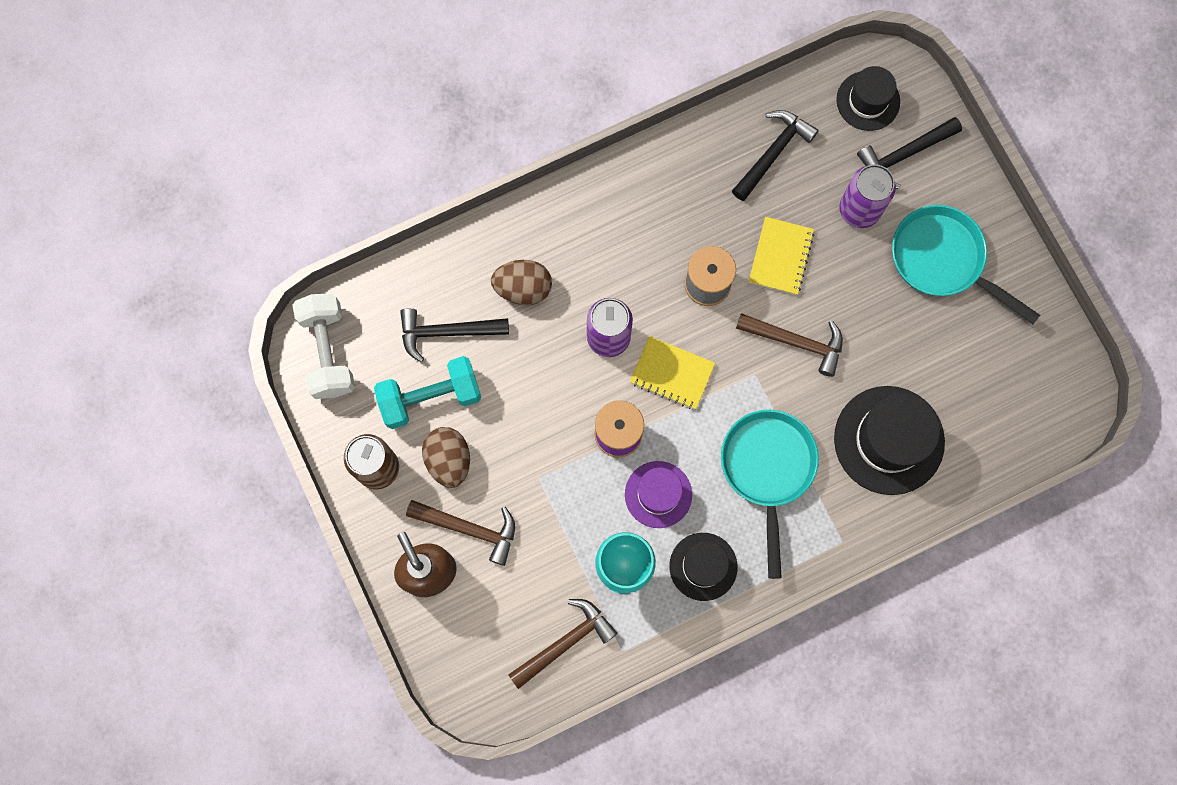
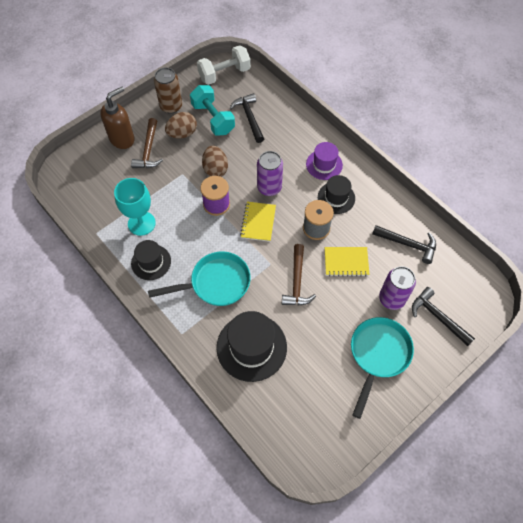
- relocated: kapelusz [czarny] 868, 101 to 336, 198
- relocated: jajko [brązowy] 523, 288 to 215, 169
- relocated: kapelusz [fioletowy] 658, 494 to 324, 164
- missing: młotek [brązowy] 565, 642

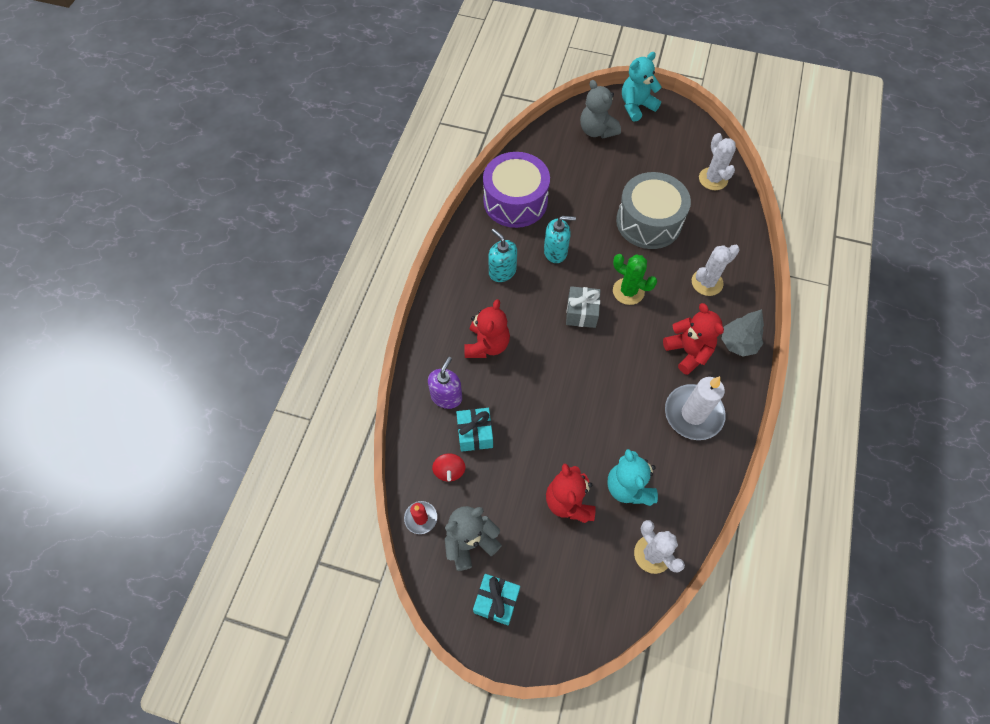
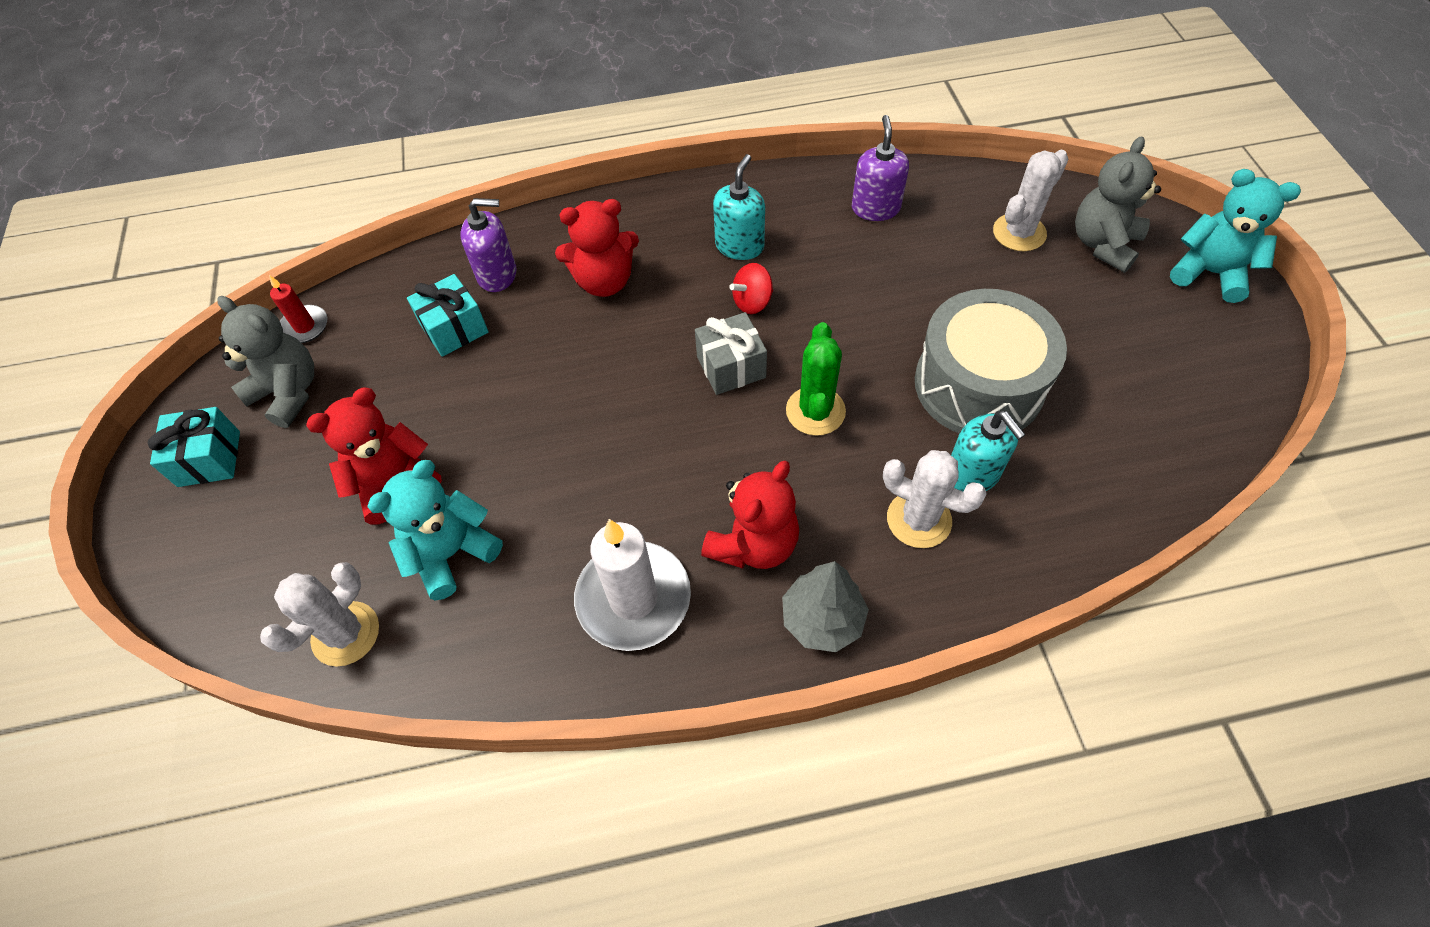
- relocated: kaktus [biały] 713, 179 to 1019, 233
- exchanged: bęben [fioletowy] 515, 201 to dozownik mydła [fioletowy] 875, 208
- relocated: dozownik mydła [turkusowy] 555, 252 to 972, 474
- relocated: bączek [czerwony] 449, 471 to 752, 302

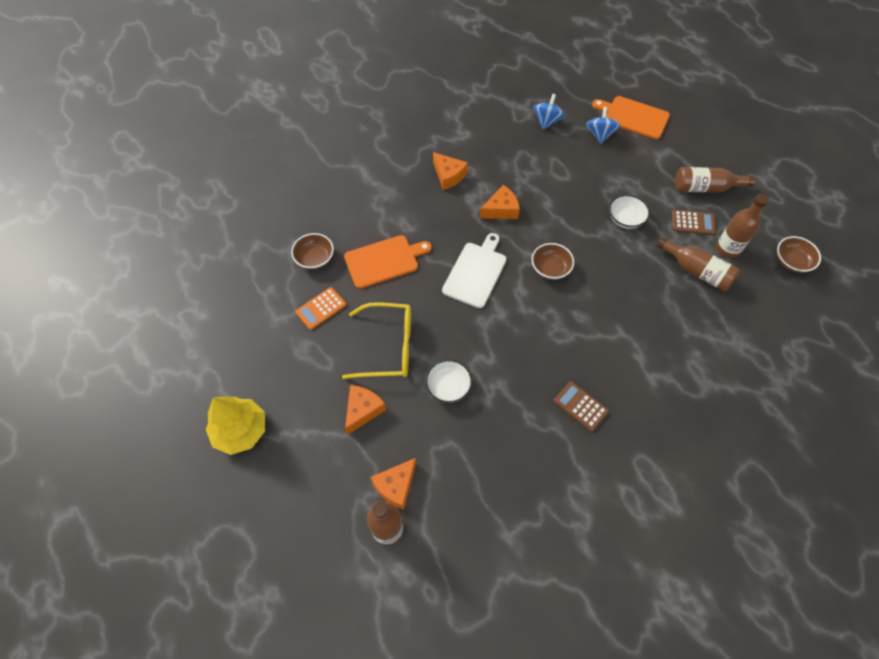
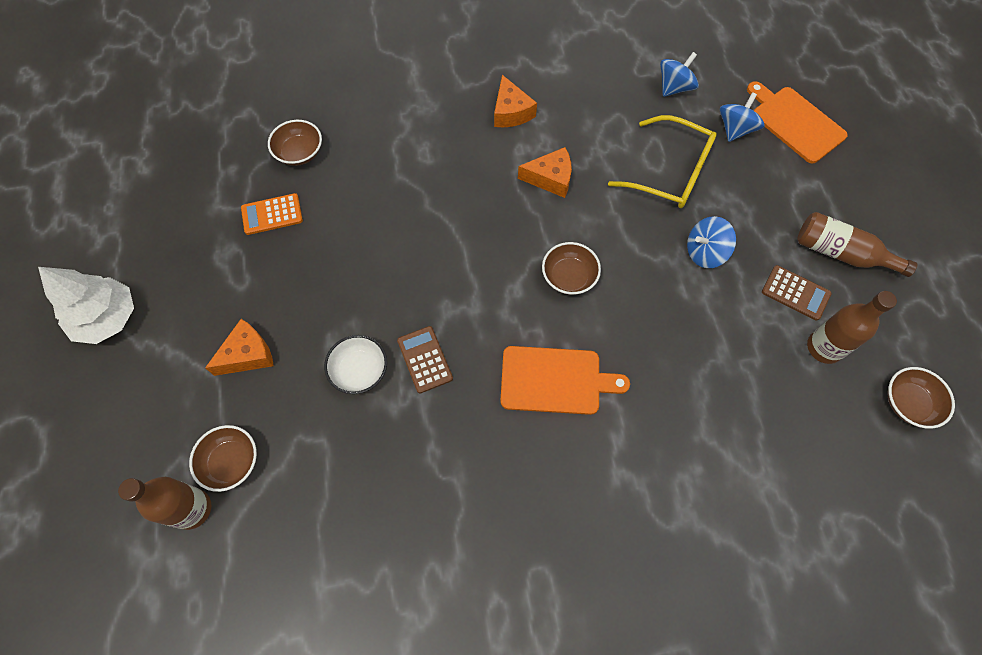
- exchanged: miska [biały] 625, 219 to bączek [niebieski] 705, 252
- missing: deska do krojenia [biały] 476, 272
- relocated: deska do krojenia [pomarańczowy] 384, 261 to 555, 380
- missing: butelka [brązowy] 697, 271
- relocated: okulary [żółty] 389, 347 to 671, 173
- relocated: kalkulator [brązowy] 580, 406 to 424, 359
- colour: drzewko [żółty] 240, 430 to drzewko [biały] 107, 318
- exchanged: ser [pomarańczowy] 396, 486 to miska [brązowy] 231, 462

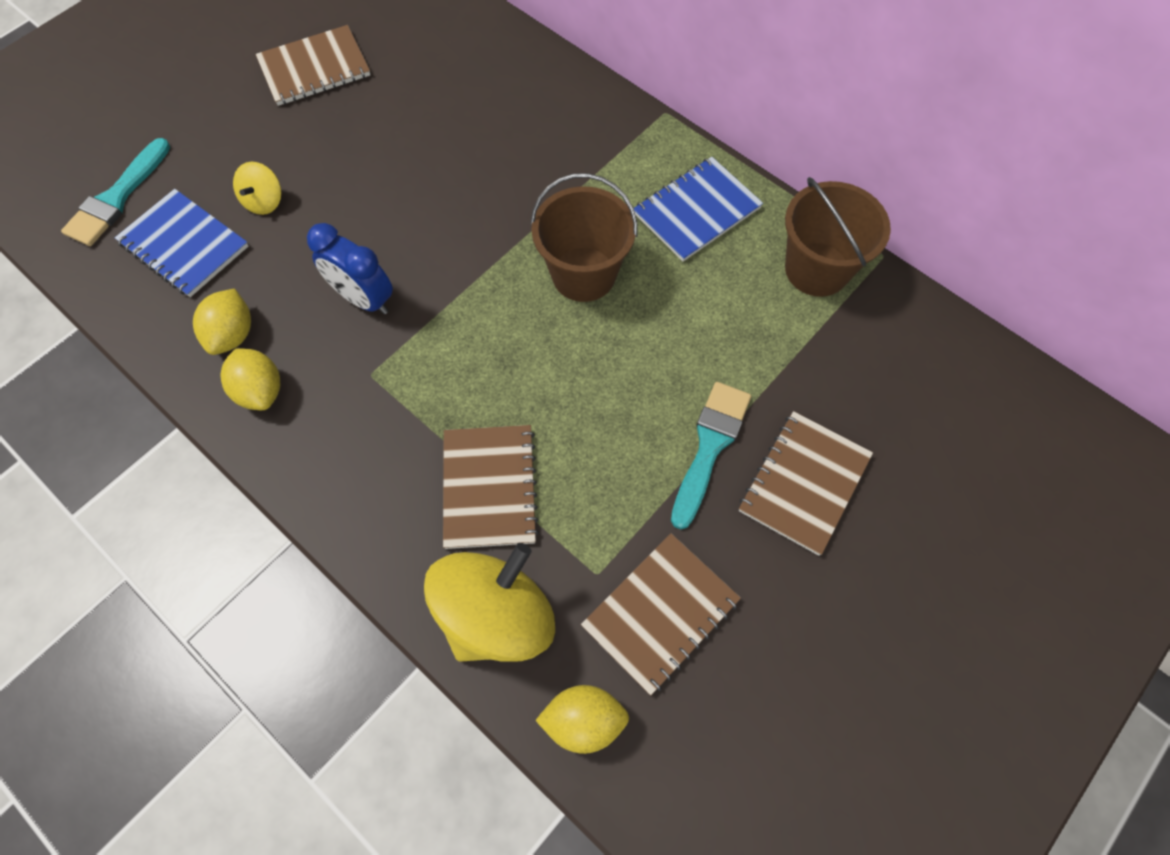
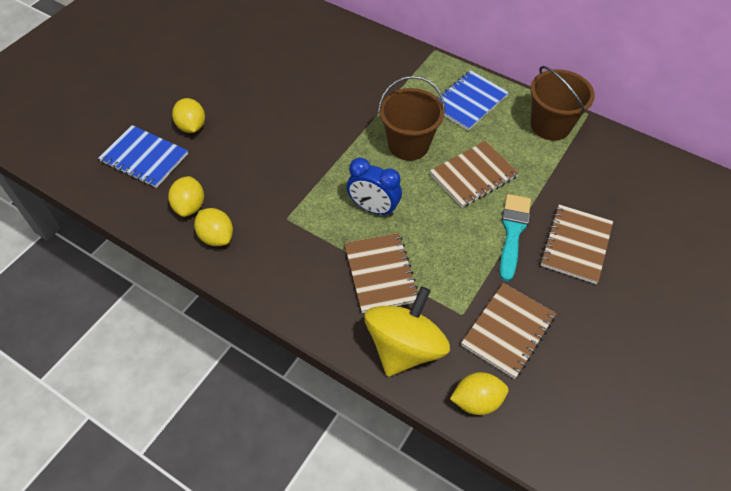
- relocated: zeszyt [brązowy] 314, 68 to 473, 175
- missing: pędzel [turkusowy] 117, 198
- exchanged: bączek [żółty] 264, 201 to cytryna [żółty] 192, 127
- relocated: budzik [niebieski] 363, 299 to 373, 208

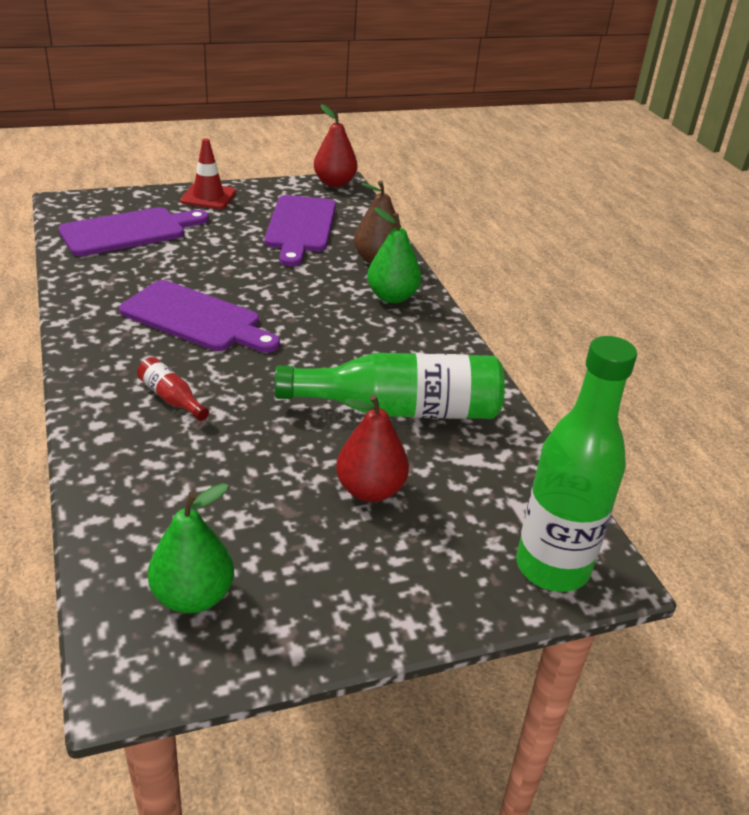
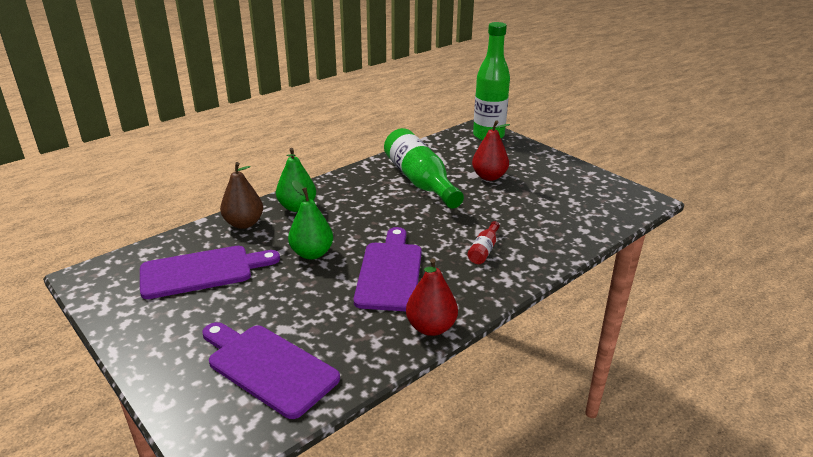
- relocated: gruszka [czerwony] 334, 183 to 431, 327
- missing: pachołek [czerwony] 208, 197
- relocated: gruszka [zielony] 193, 597 to 312, 253

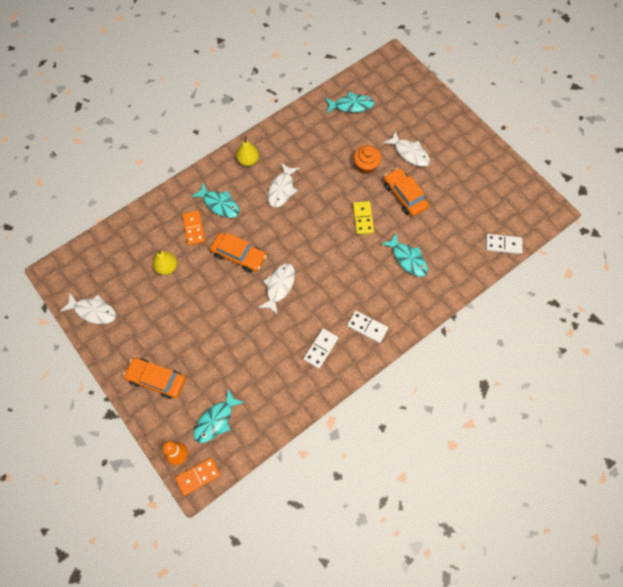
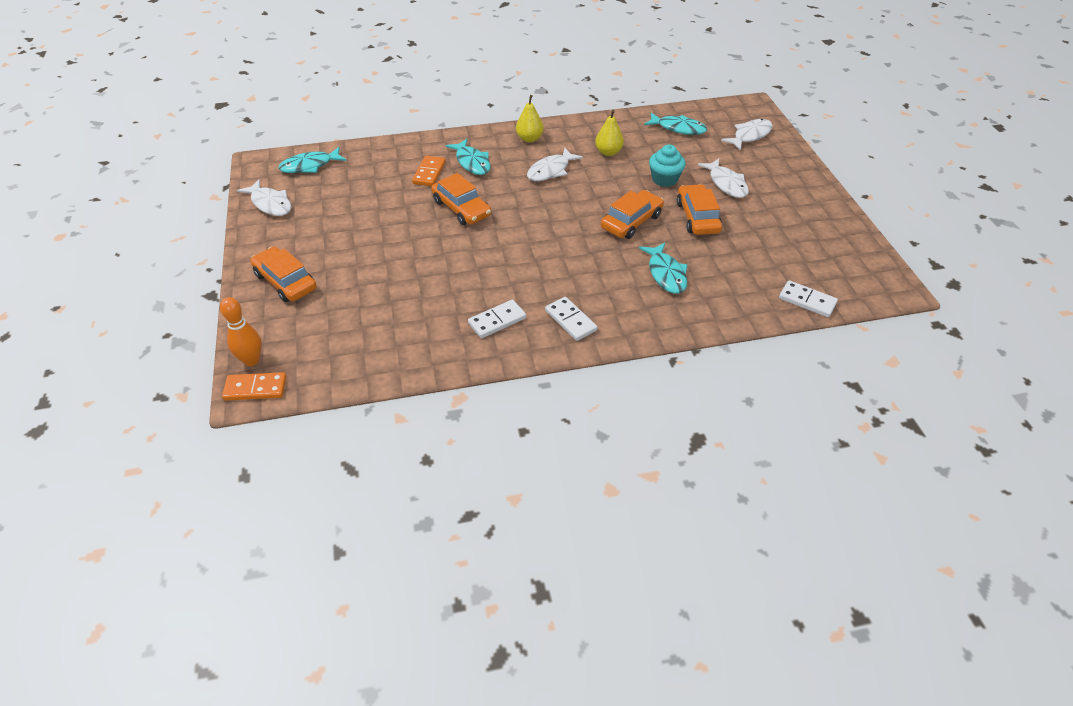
- colour: muffinka [pomarańczowy] 366, 166 to muffinka [turkusowy] 664, 179
- exchanged: kostka domina [żółty] 363, 218 to samochód [pomarańczowy] 631, 221
- relocated: gruszka [żółty] 167, 267 to 608, 152
- relocated: ryba [biały] 279, 286 to 750, 135
- relocated: ryba [turkusowy] 216, 420 to 310, 166

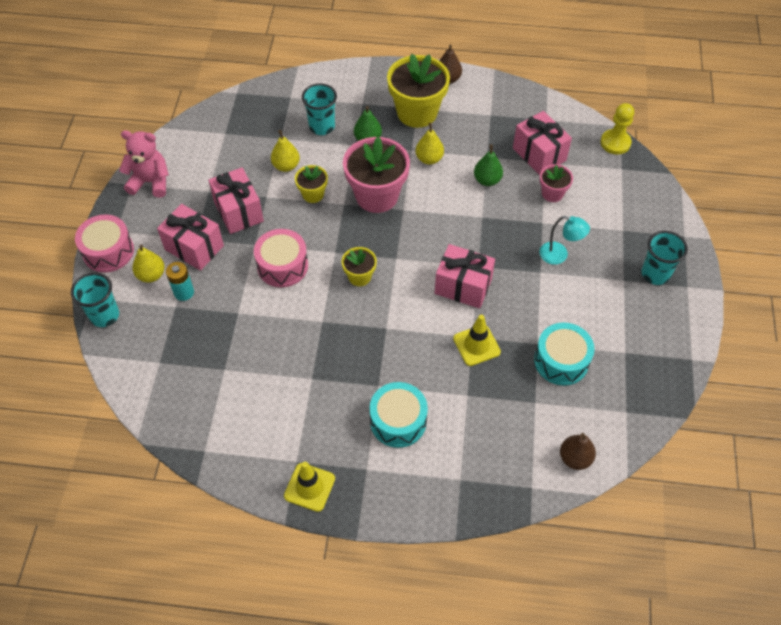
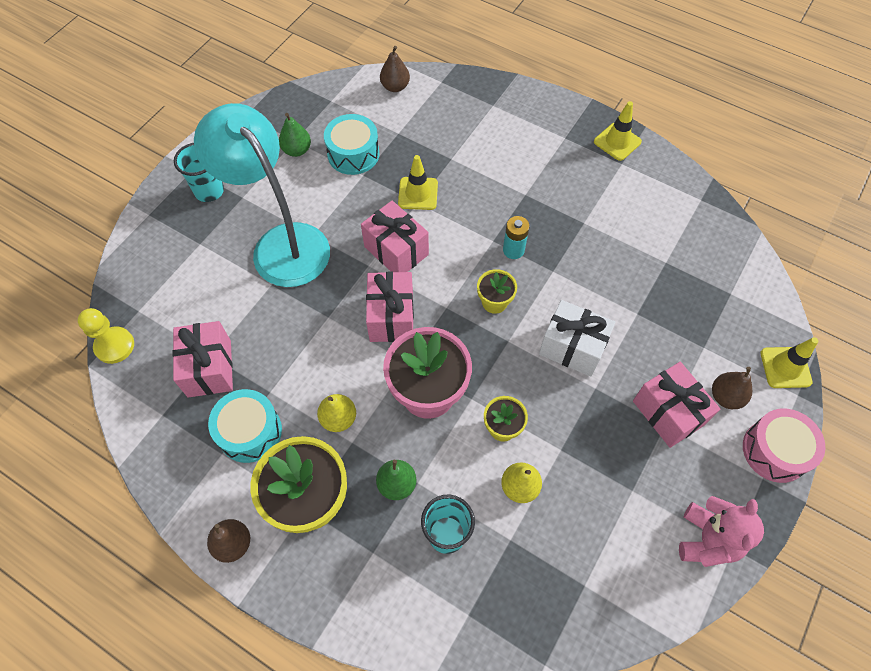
- spun: miś [różowy] 150, 182 = 707, 540 105 degrees counterclockwise
- relocated: gruszka [zielony] 487, 180 to 297, 150
- missing: doniczka [różowy] 552, 193
- relocated: prezent [różowy] 238, 211 to 391, 317
- size: lampka [turkusowy] 559, 255 = 281, 243 x2.46
- exchanged: bęben [różowy] 282, 266 to prezent [biały] 572, 348
- colour: gruszka [żółty] 151, 275 to gruszka [brązowy] 725, 396
- relocated: bateria [turkusowy] 184, 292 to 513, 250
- exchanged: szklanka [turkusowy] 104, 315 to pachołek [żółty] 785, 367
- relocated: bęben [turkusowy] 398, 421 to 250, 431

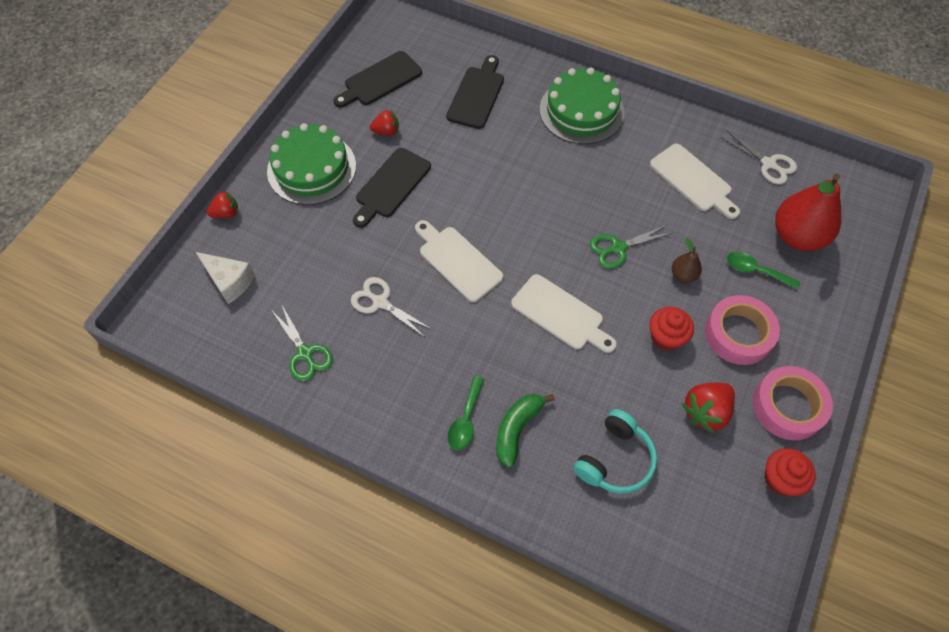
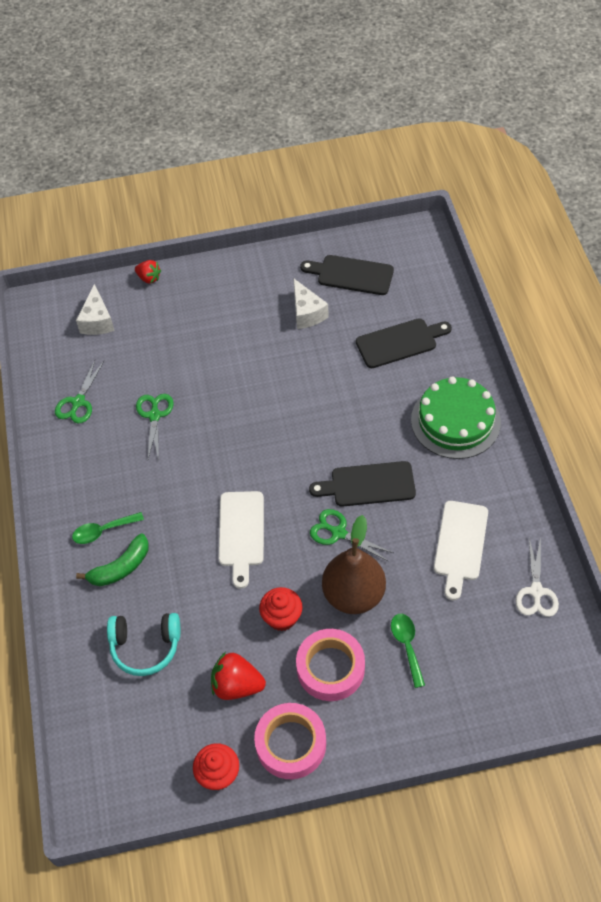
- exchanged: truskawka [czerwony] 386, 131 to ser [biały] 307, 313
- missing: tort [zielony] 311, 168
- relocated: deska do krojenia [czarny] 391, 185 to 368, 484
- missing: gruszka [czerwony] 797, 236
- missing: deska do krojenia [biały] 457, 261
- size: gruszka [brązowy] 683, 275 = 353, 594 x2.12
- colour: nożyczki [biały] 380, 302 to nożyczki [zielony] 154, 415
- spun: banan [zielony] 517, 429 = 121, 567 150 degrees clockwise

